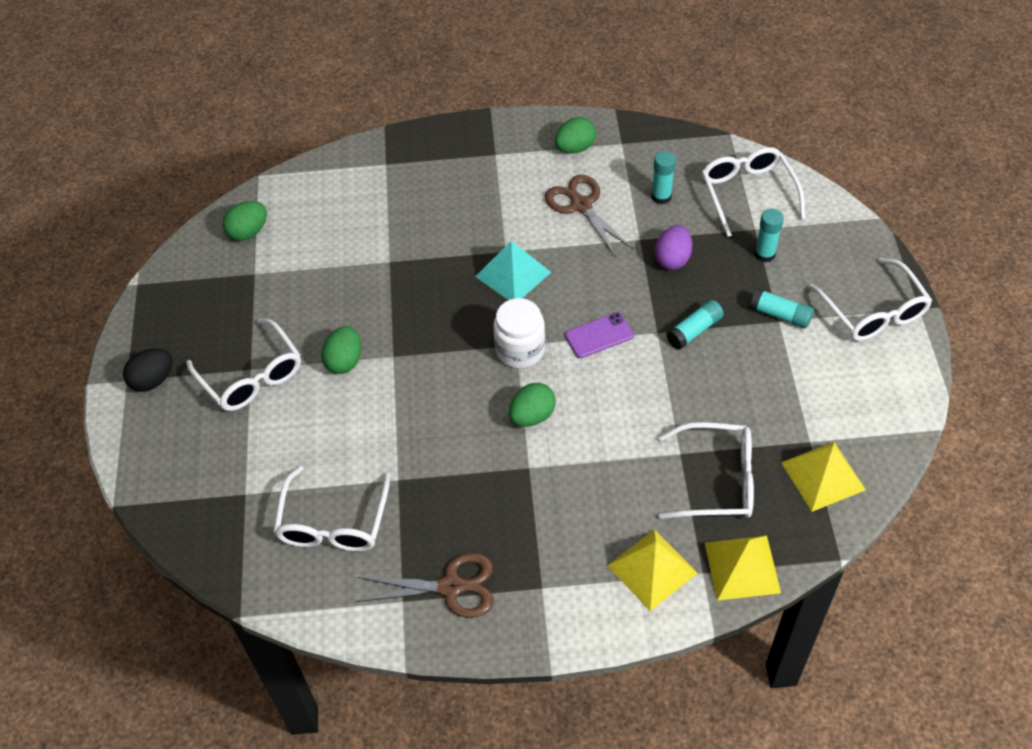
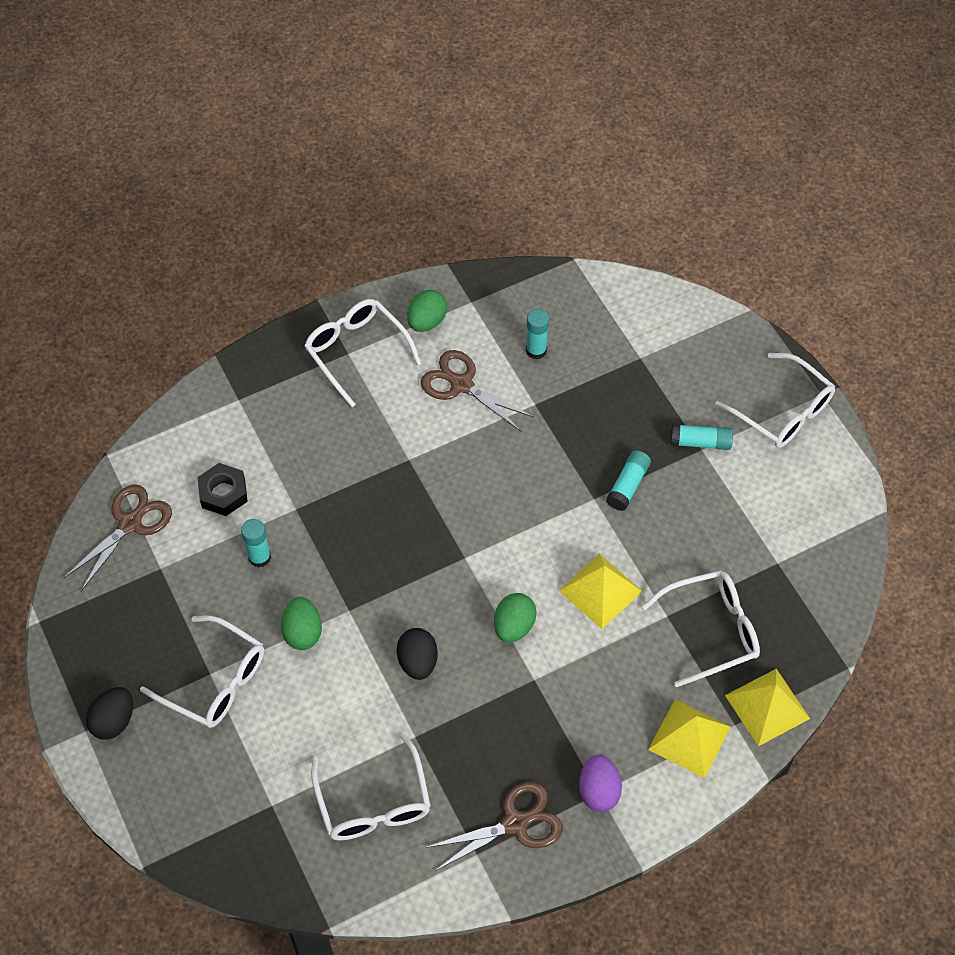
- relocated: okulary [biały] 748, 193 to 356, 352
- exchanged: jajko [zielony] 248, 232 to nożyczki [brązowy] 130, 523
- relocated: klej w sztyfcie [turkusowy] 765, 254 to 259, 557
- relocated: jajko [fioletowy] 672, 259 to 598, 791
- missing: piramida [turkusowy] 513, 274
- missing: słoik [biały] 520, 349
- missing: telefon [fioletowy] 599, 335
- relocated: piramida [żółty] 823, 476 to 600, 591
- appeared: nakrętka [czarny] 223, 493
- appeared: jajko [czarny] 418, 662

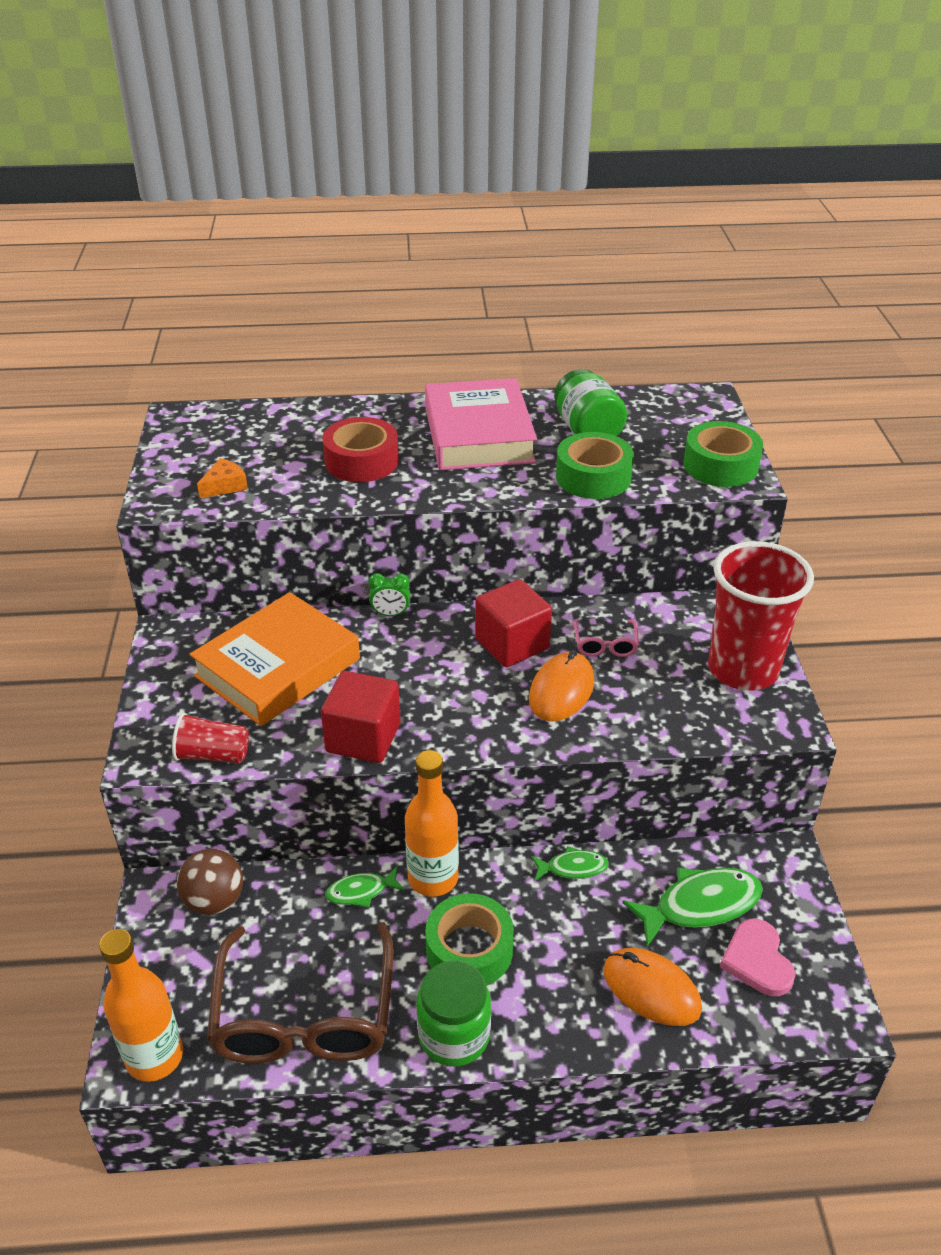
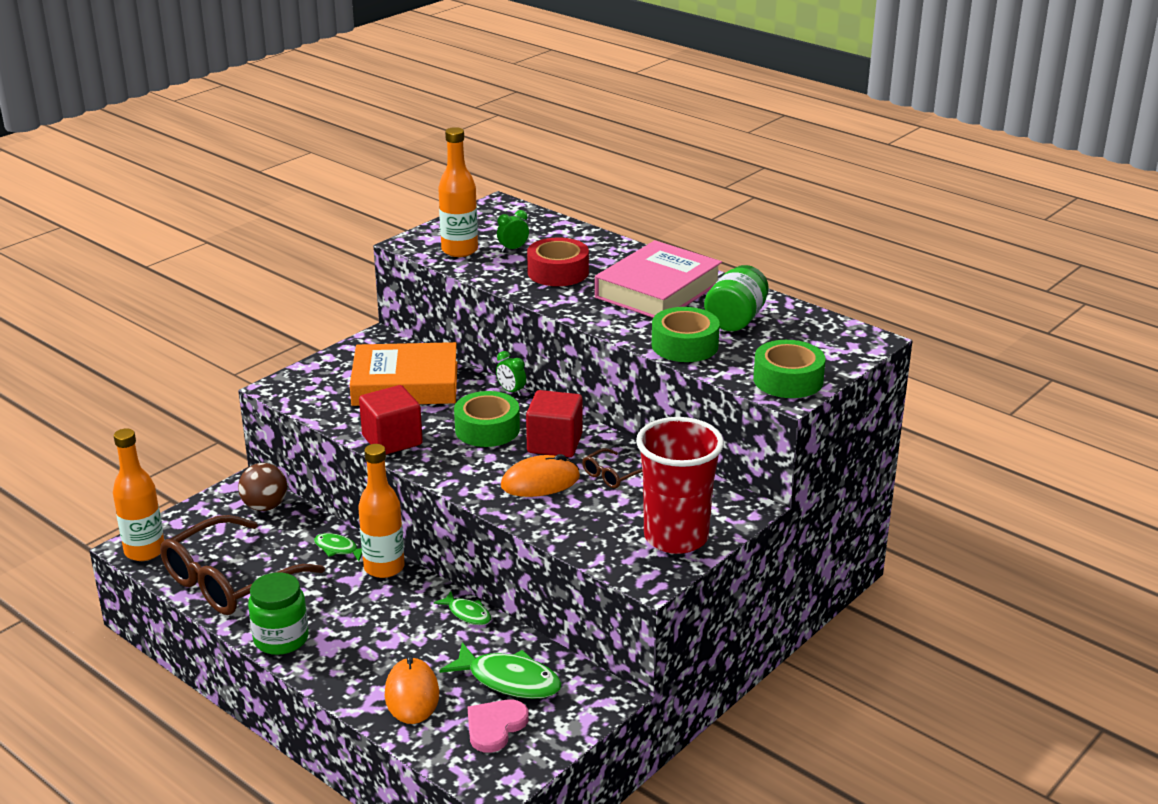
- exchanged: ser [pomarańczowy] 225, 486 to butelka [pomarańczowy] 459, 250
- colour: okulary [różowy] 605, 644 to okulary [brązowy] 611, 475
- missing: szklanka [czerwony] 213, 755
- relocated: taśma klejąca [zielony] 469, 950 to 487, 429
- appeared: budzik [zielony] 513, 249

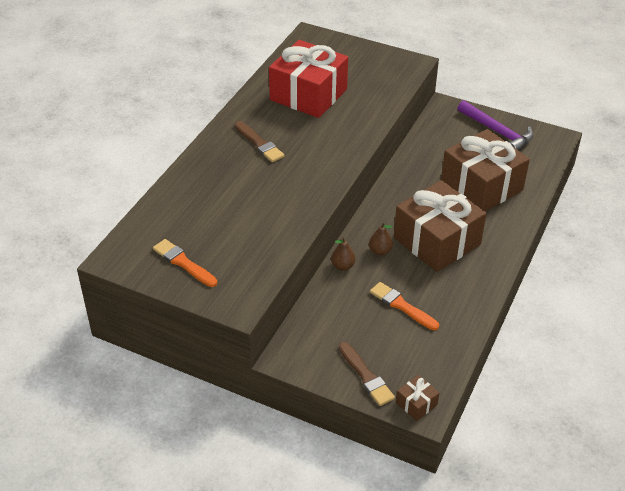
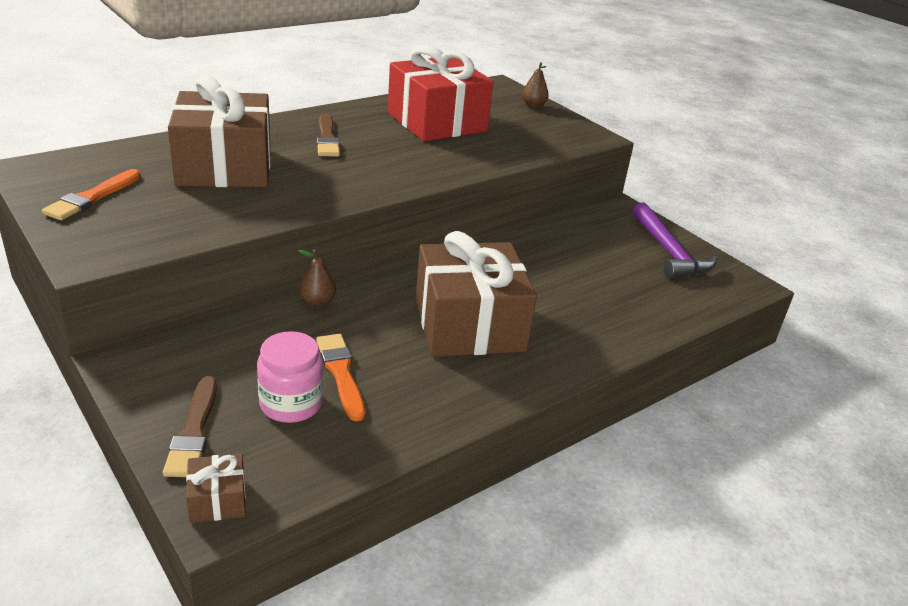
- relocated: prezent [brązowy] 481, 186 to 224, 167
- relocated: gruszka [brązowy] 380, 251 to 533, 106
- spun: pędzel [pomarańczowy] 183, 263 = 92, 198 135 degrees counterclockwise
- appeared: słoik [różowy] 291, 404

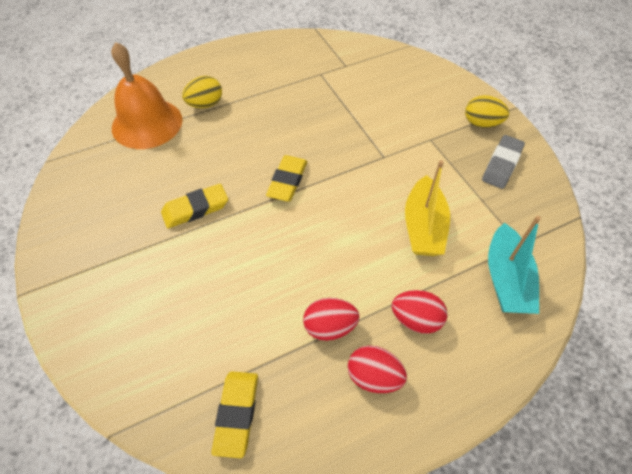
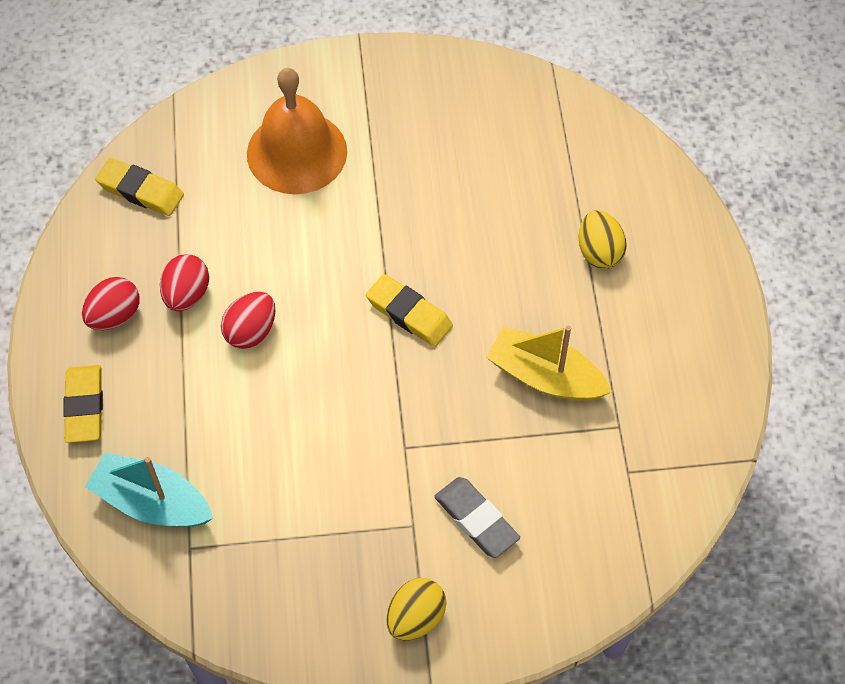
- relocated: dzwonek [pomarańczowy] 147, 123 to 297, 152
- relocated: gumka do mazania [szary] 501, 165 to 476, 520
- relocated: łódka [żółty] 423, 227 to 545, 376
- relocated: gumka do mazania [żółty] 195, 209 to 85, 406
- relocated: jajko [czerwony] 416, 319 to 251, 331

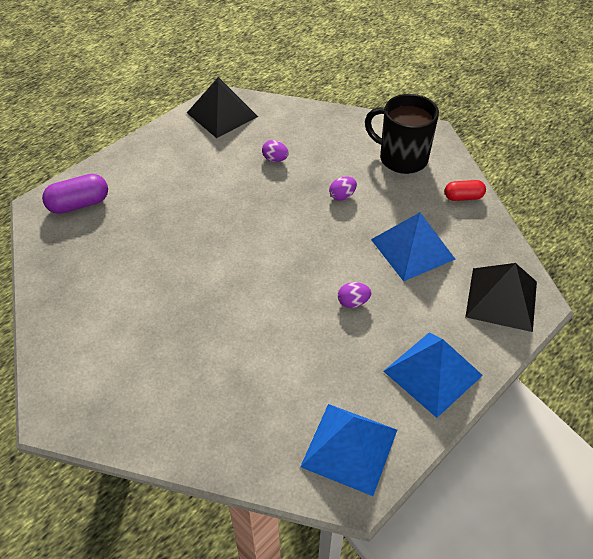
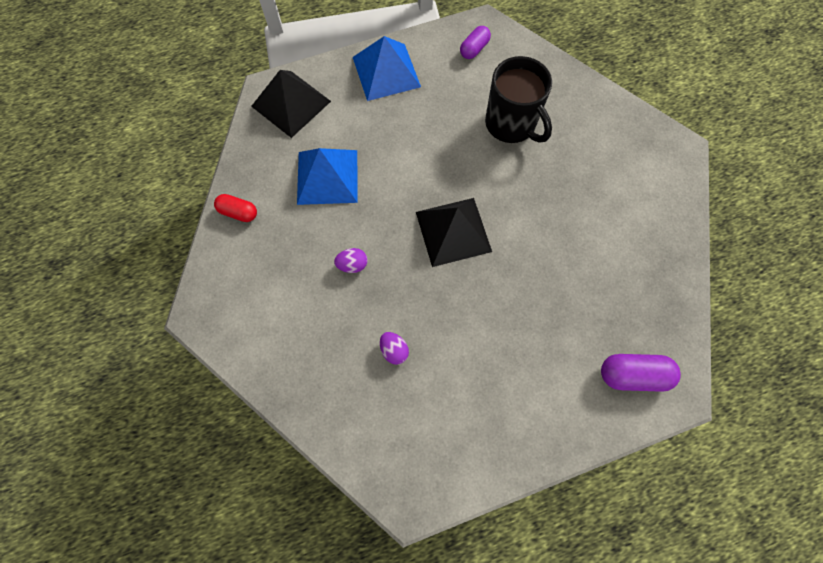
- relocated: piramida [czarny] 222, 114 to 453, 231
- relocated: kubek [czarny] 402, 158 to 511, 124
- missing: jajko [fioletowy] 353, 302
- exchanged: piramida [niebieski] 349, 447 to kapsułka [fioletowy] 474, 49

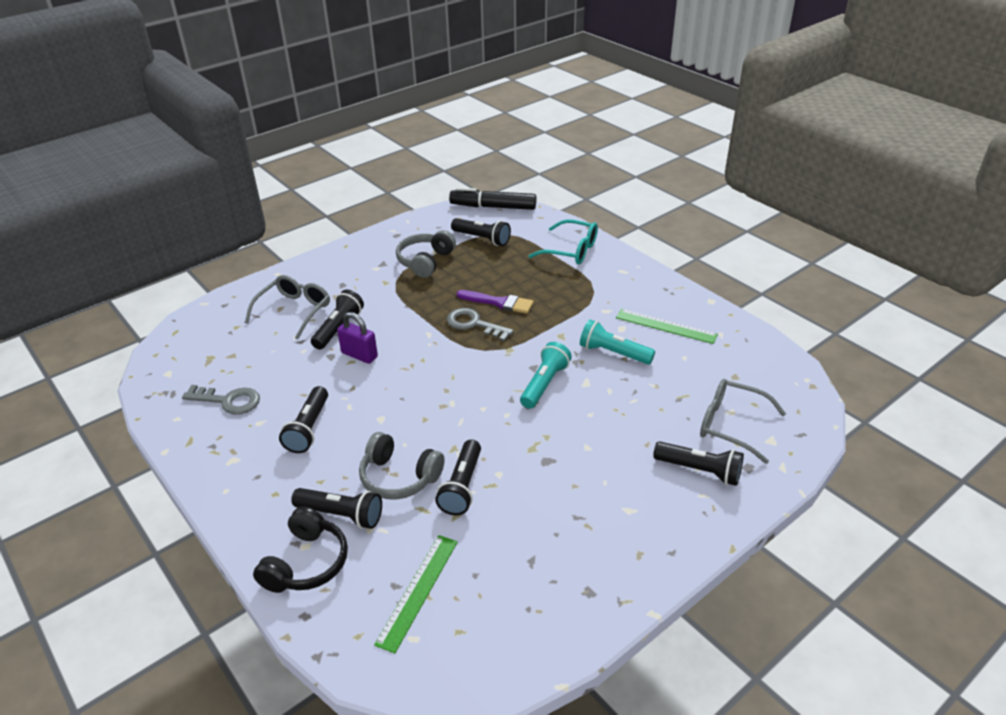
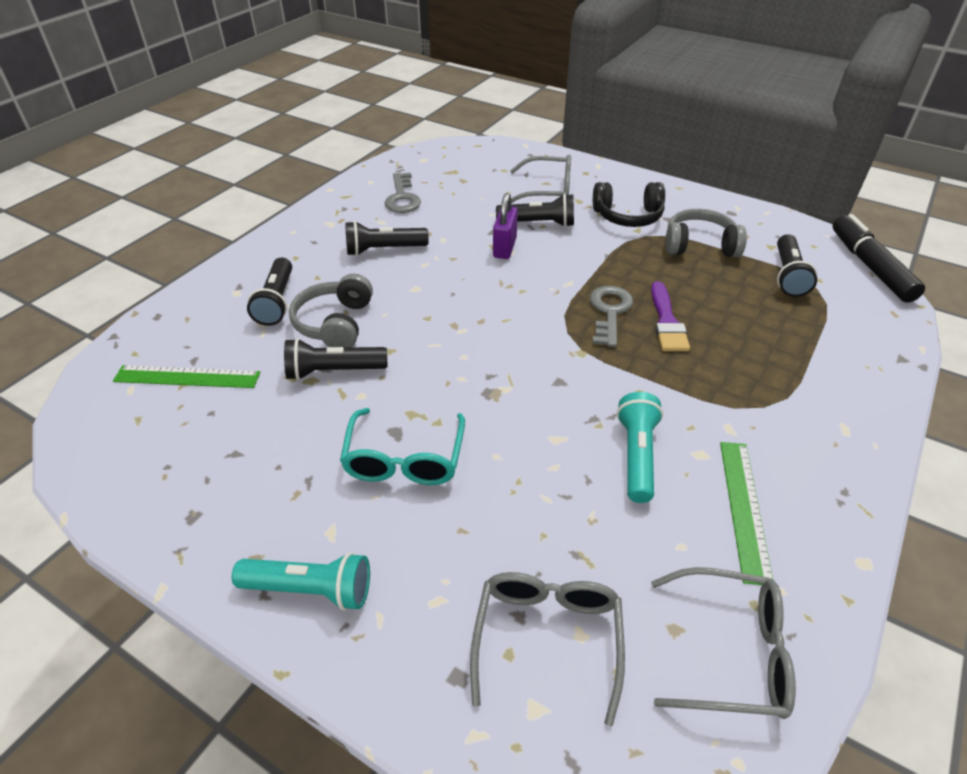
- relocated: okulary [turkusowy] 571, 250 to 404, 459
- relocated: latarka [turkusowy] 544, 384 to 310, 590
- missing: latarka [czarny] 699, 471
- relocated: słuchawki [czarny] 306, 563 to 628, 216
- appeared: okulary [szary] 731, 652

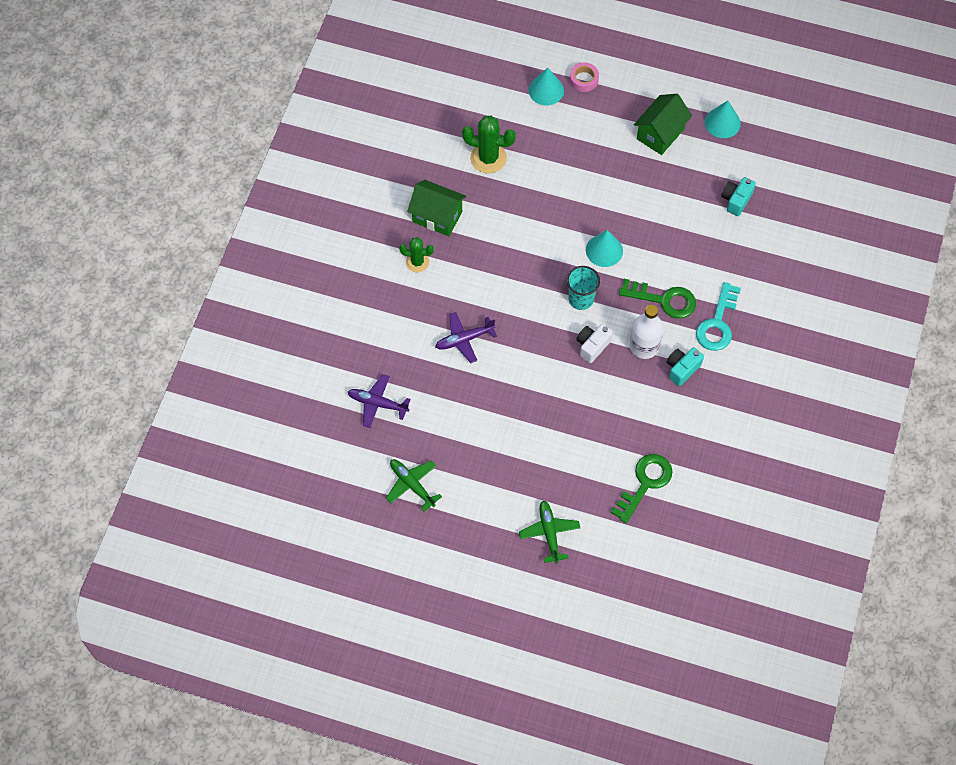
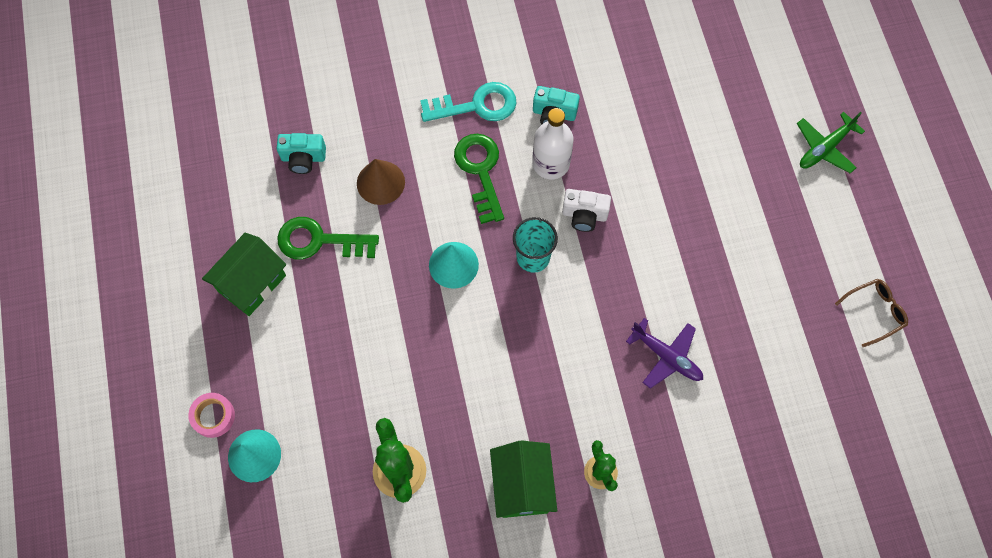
- spun: domek [zielony] 660, 134 = 252, 283 60 degrees counterclockwise
- missing: stożek [turkusowy] 722, 122
- missing: samolot [fioletowy] 377, 403
- relocated: klucz [zielony] 645, 483 to 319, 241
- exchanged: samolot [zielony] 412, 485 to okulary [brązowy] 875, 312
- appeared: stożek [brązowy] 380, 182

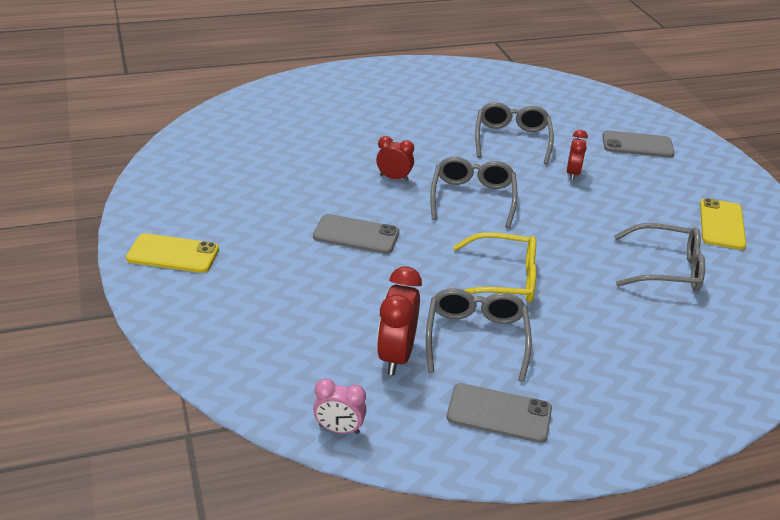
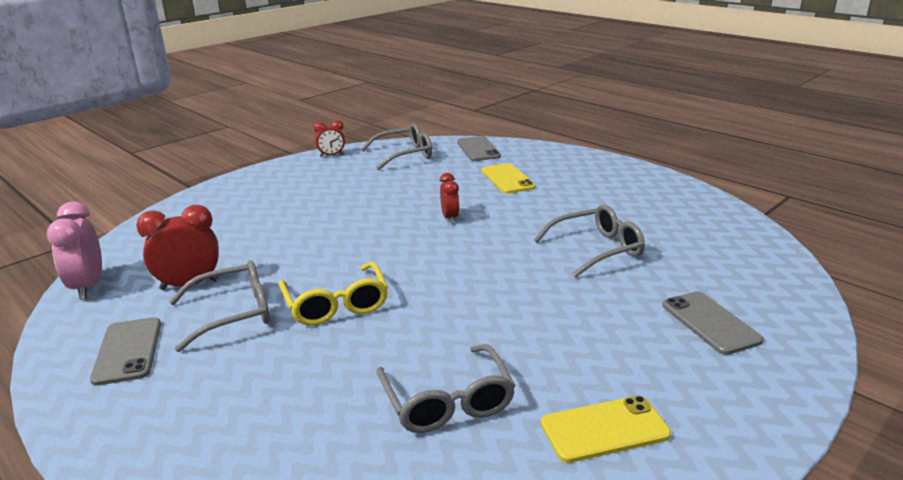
- relocated: budzik [czerwony] 573, 174 to 331, 155
- relocated: okulary [szary] 472, 198 to 404, 155
- relocated: telefon [szary] 356, 234 to 478, 149
- relocated: telefon [żółty] 173, 254 to 507, 179
- size: budzik [różowy] 339, 429 = 88, 287 x1.62

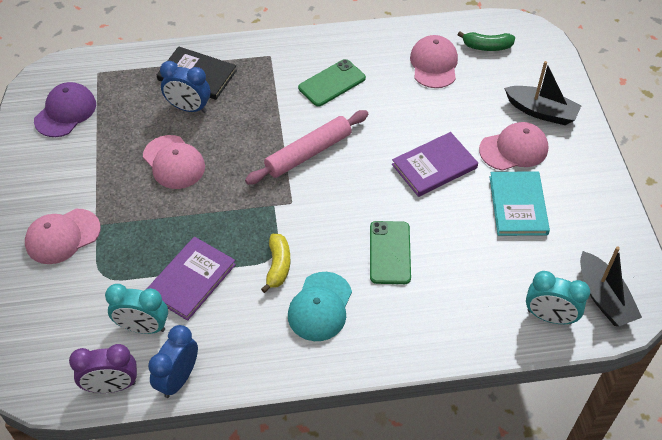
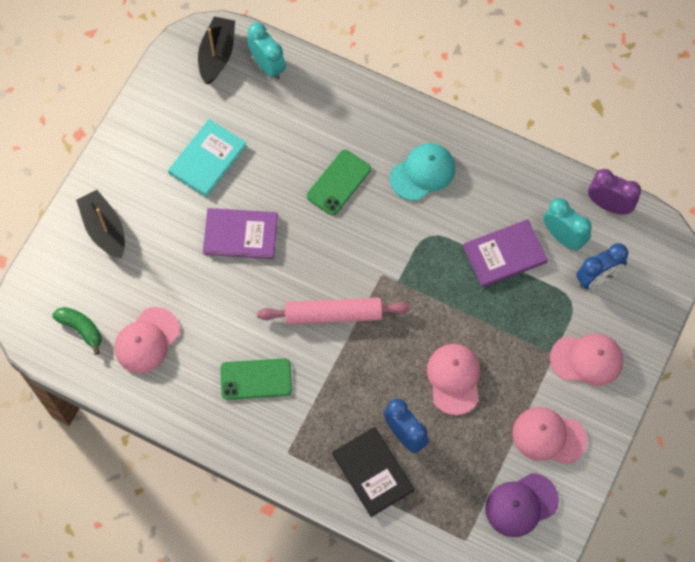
- relocated: czapka [różowy] 514, 149 to 548, 436
- missing: banan [żółty] 278, 266
- relocated: budzik [niebieski] 178, 379 to 597, 278

